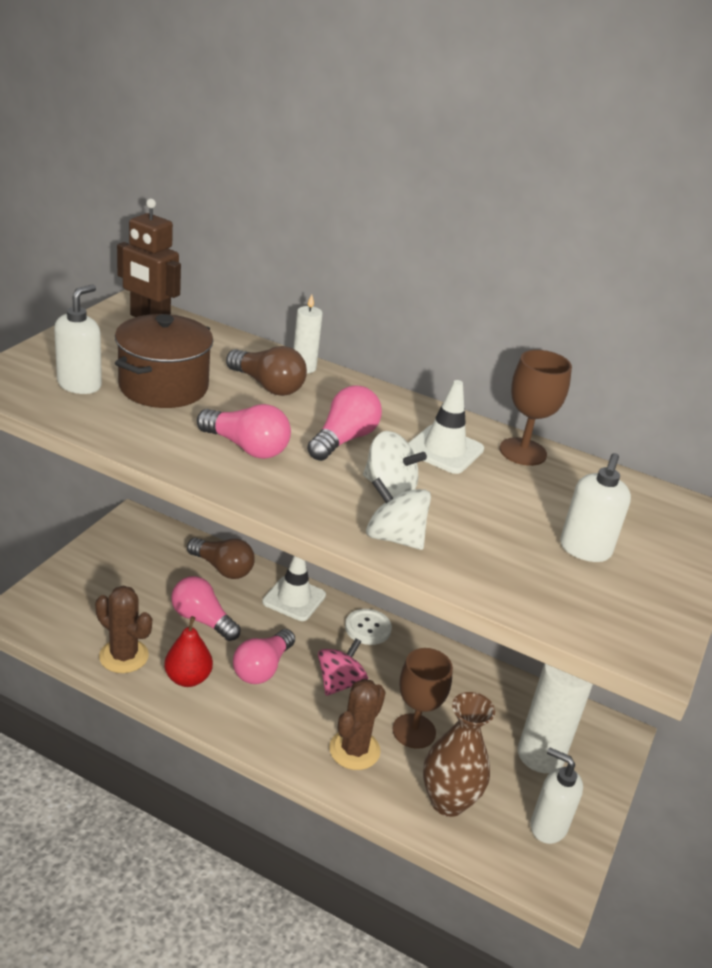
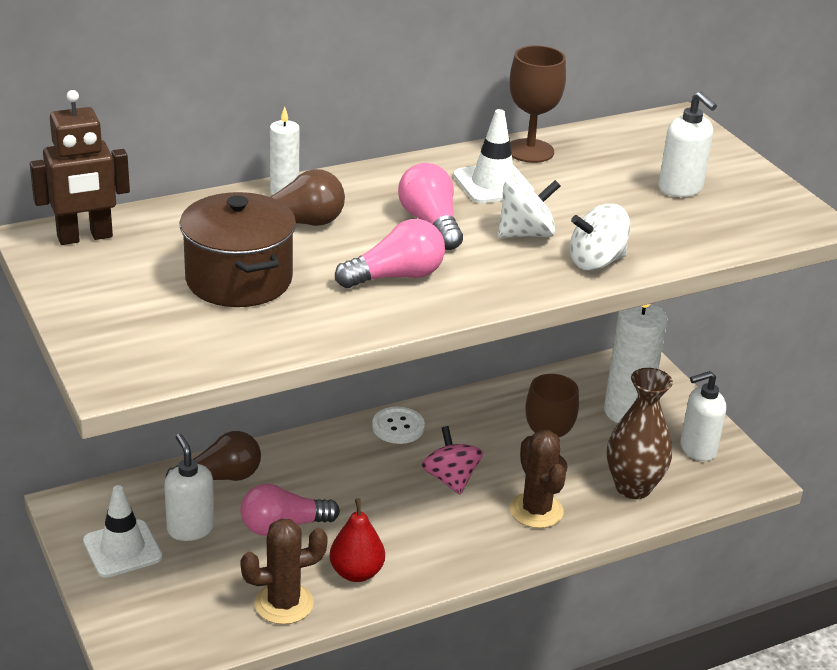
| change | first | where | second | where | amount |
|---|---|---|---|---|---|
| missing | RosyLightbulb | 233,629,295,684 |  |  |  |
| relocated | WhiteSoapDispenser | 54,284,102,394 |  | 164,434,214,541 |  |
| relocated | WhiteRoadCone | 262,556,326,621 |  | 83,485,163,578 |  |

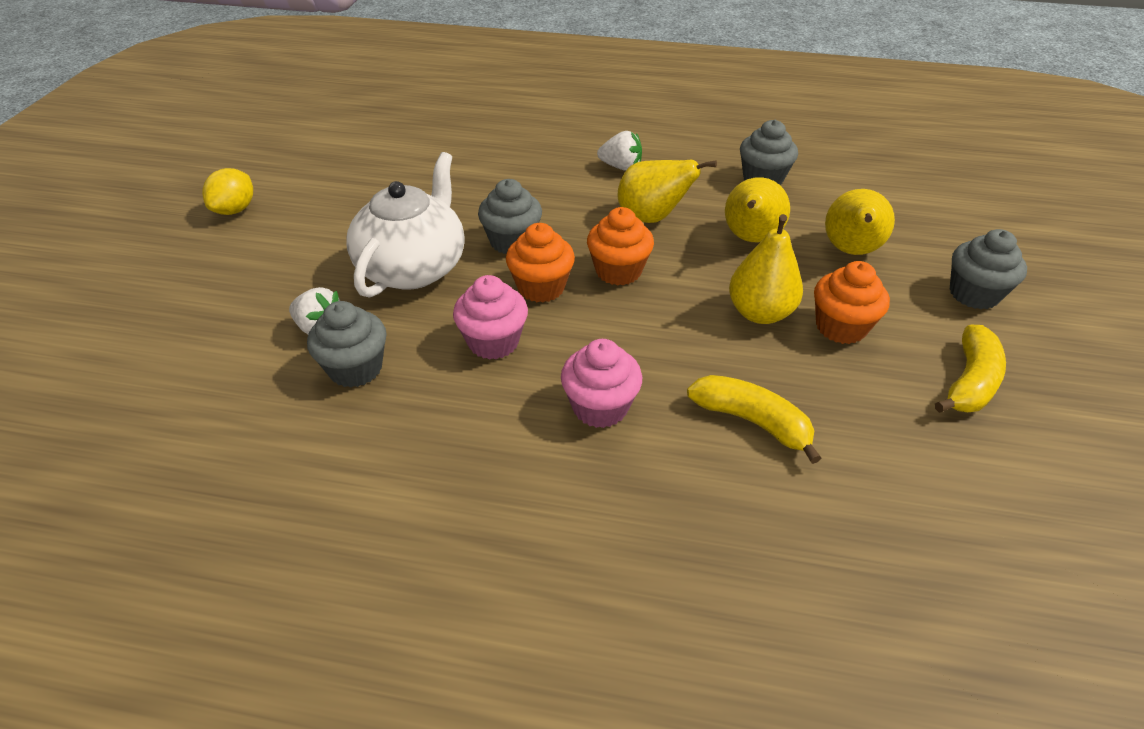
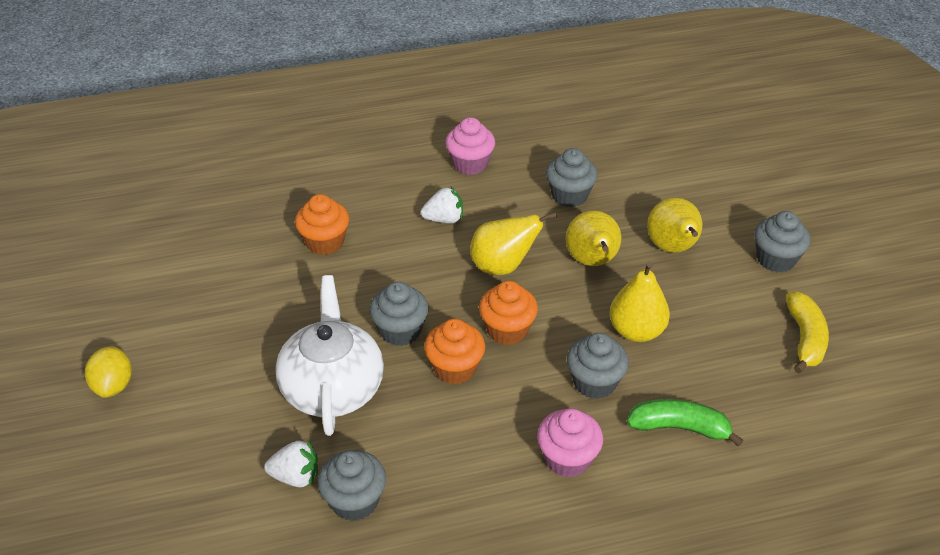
| change | first | where | second | where | amount |
|---|---|---|---|---|---|
| appeared |  |  | AshGreyMuffin | 567,333,629,399 |  |
| relocated | RosyMuffin | 453,275,528,360 |  | 445,117,495,175 |  |
| relocated | OrangeMuffin | 814,261,890,344 |  | 295,194,349,255 |  |
| colour | BrightYellowToyBanana | 687,375,821,464 | EmeraldToyBanana | 627,399,744,447 |  |

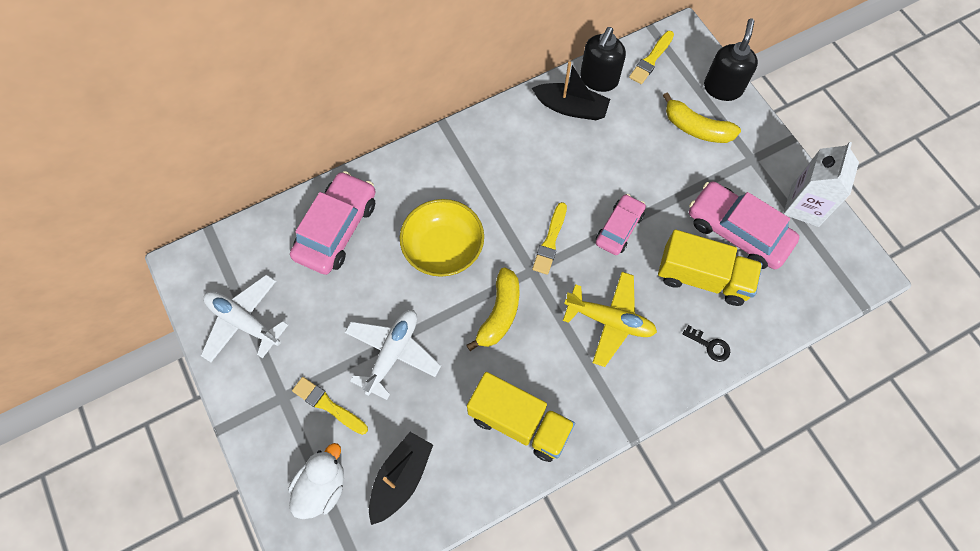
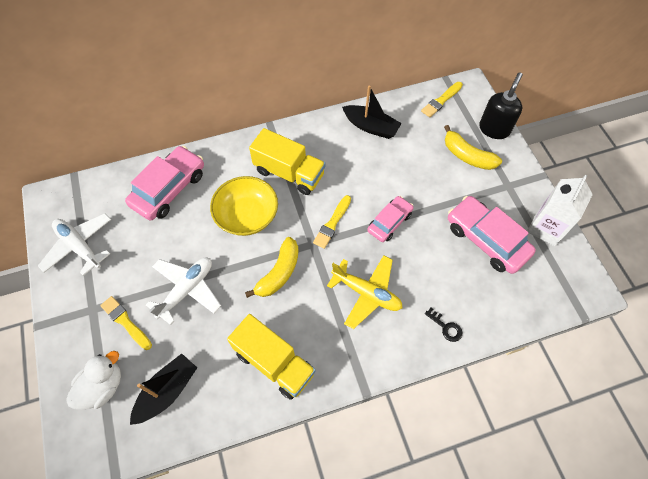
| change | first | where | second | where | amount |
|---|---|---|---|---|---|
| missing | JetBlackSoapDispenser | 580,27,626,92 |  |  |  |
| relocated | BrightYellowLorry | 658,230,762,306 |  | 249,128,325,195 |  |

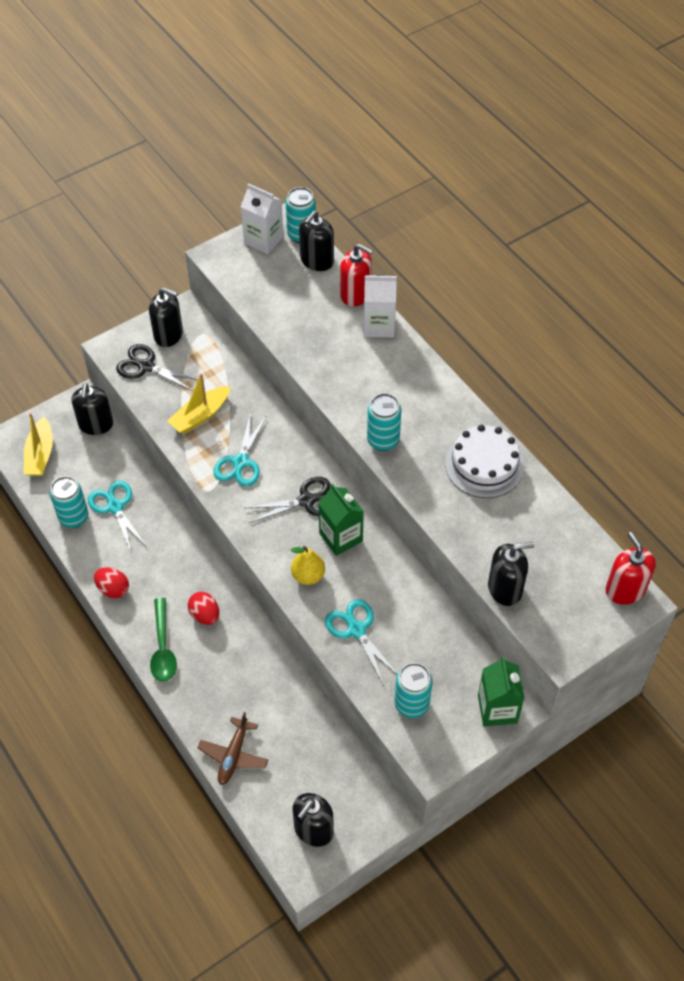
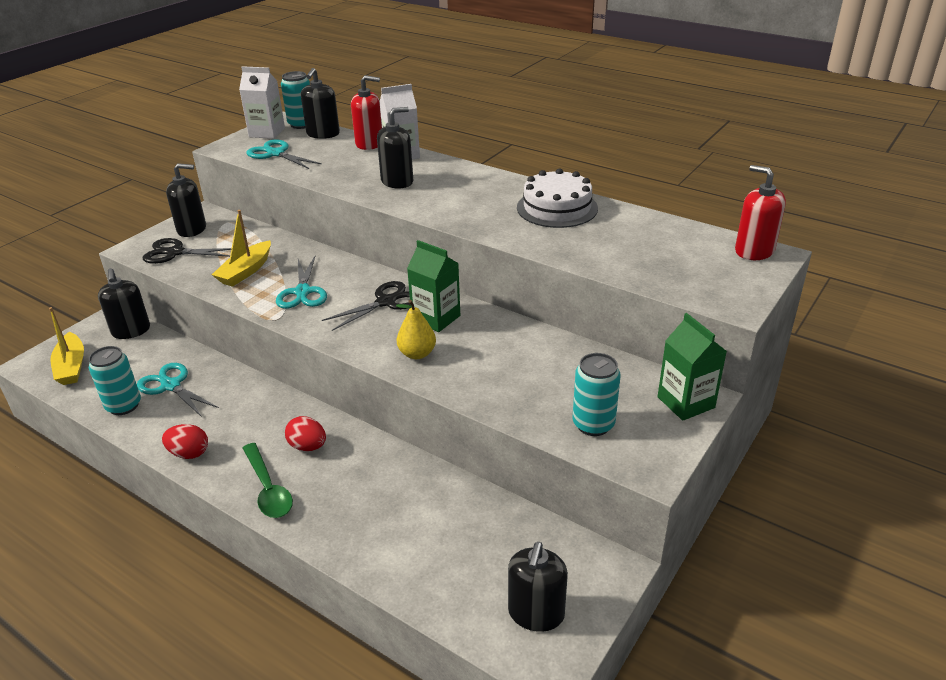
| change | first | where | second | where | amount |
|---|---|---|---|---|---|
| missing | RussetAeroplane | 198,712,268,785 |  |  |  |
| missing | TurquoiseTin | 367,393,402,451 |  |  |  |
| relocated | TurquoiseScissors | 325,599,397,685 |  | 246,139,322,169 |  |
| relocated | JetBlackSoapDispenser | 488,542,534,606 |  | 377,107,413,189 |  |

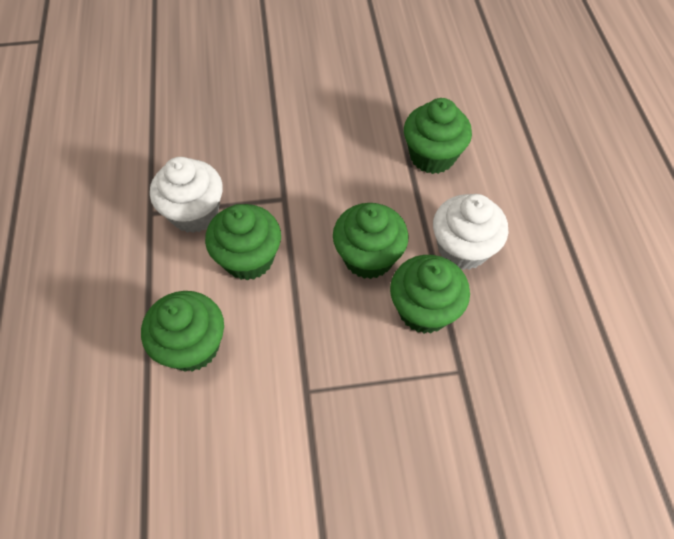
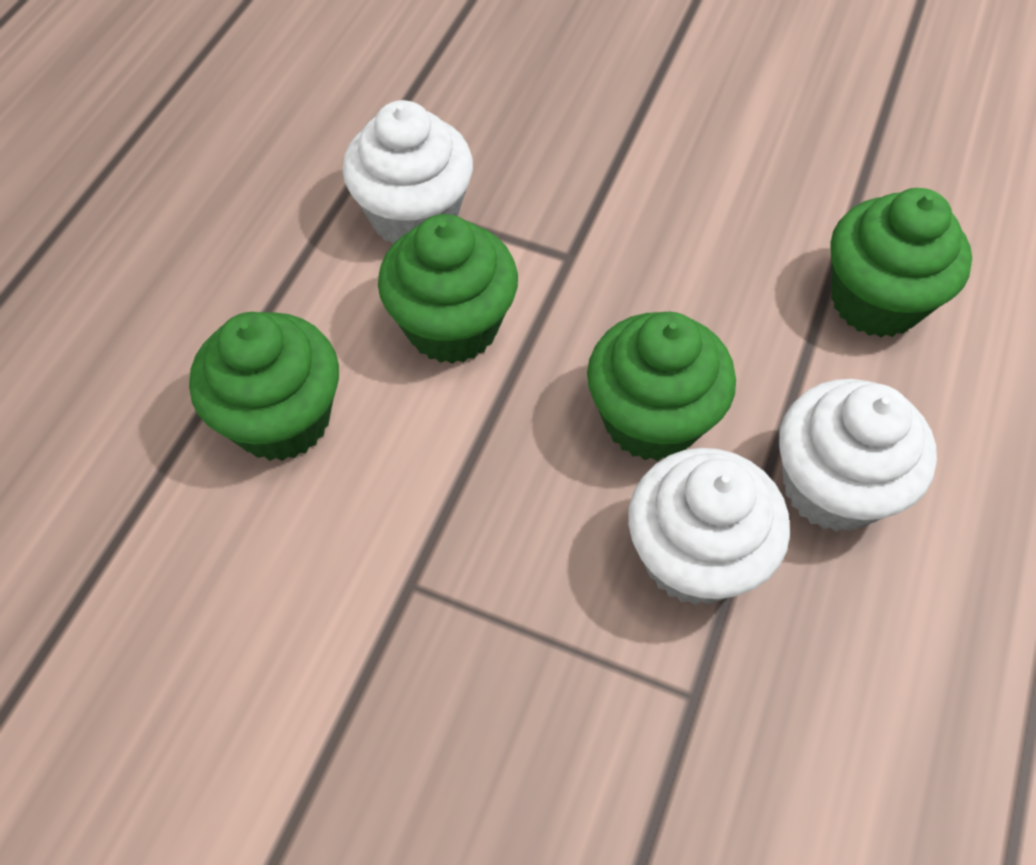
| change | first | where | second | where | amount |
|---|---|---|---|---|---|
| colour | EmeraldMuffin | 390,255,470,334 | WhiteMuffin | 628,448,790,605 |  |

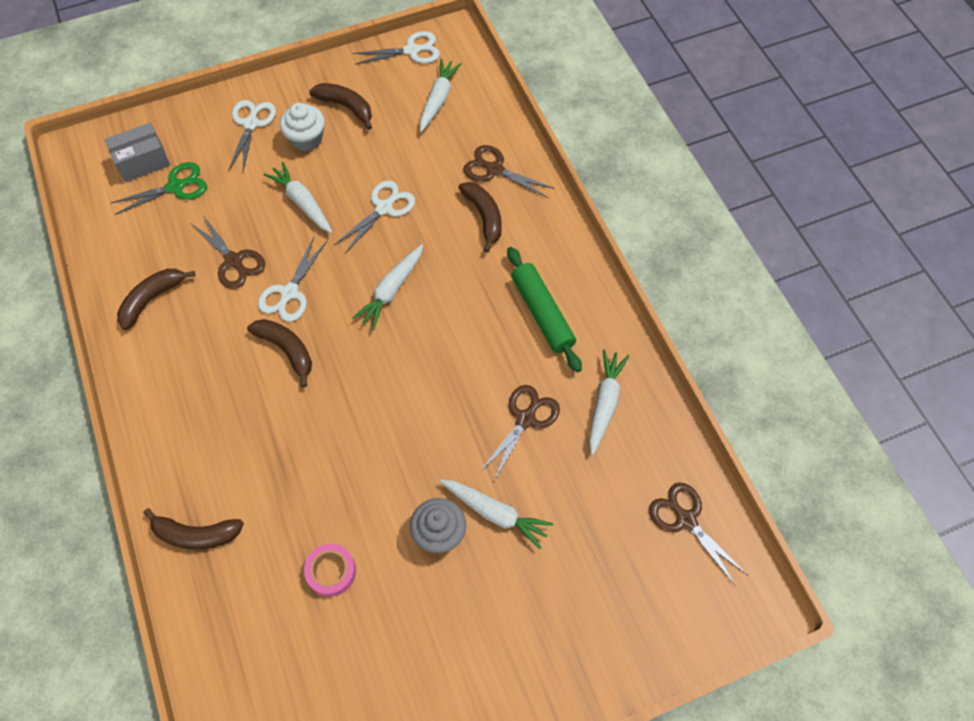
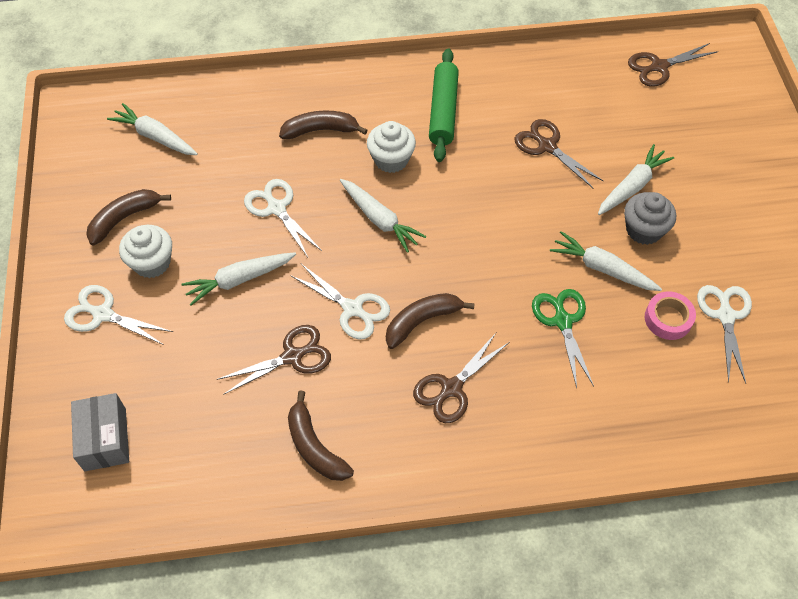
| change | first | where | second | where | amount |
|---|---|---|---|---|---|
| missing | RussetToyBanana | 144,508,244,549 |  |  |  |
| appeared |  |  | WhiteMuffin | 367,121,416,173 |  |
| relocated | EmeraldScissors | 111,162,207,215 |  | 532,289,594,388 |  |
| relocated | WhiteScissors | 353,31,440,65 |  | 697,285,752,383 |  |
| relocated | RussetScissors | 464,145,555,198 |  | 413,333,510,423 |  |
| relocated | WhiteRootVegetable | 589,349,629,455 |  | 550,231,662,291 |  |
| spun | EmeraldPastryRoller | 507,247,582,372 |  | 429,48,459,162 | 75 degrees counterclockwise |

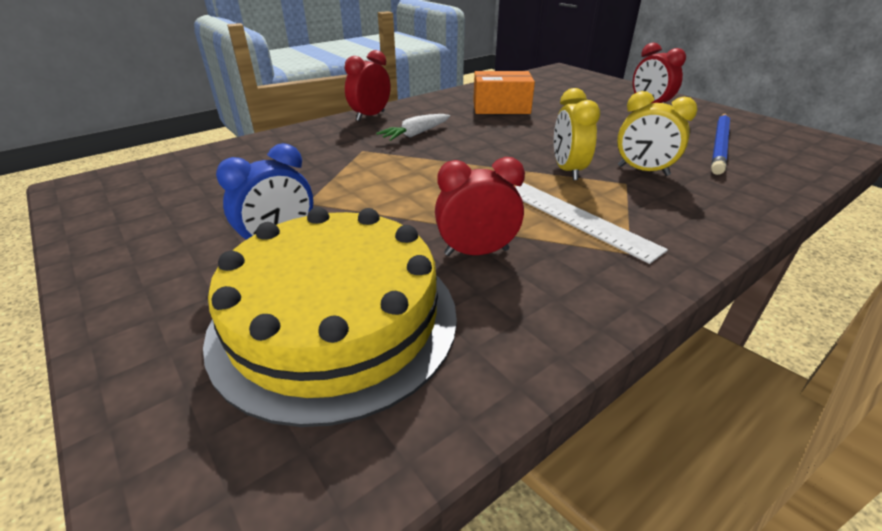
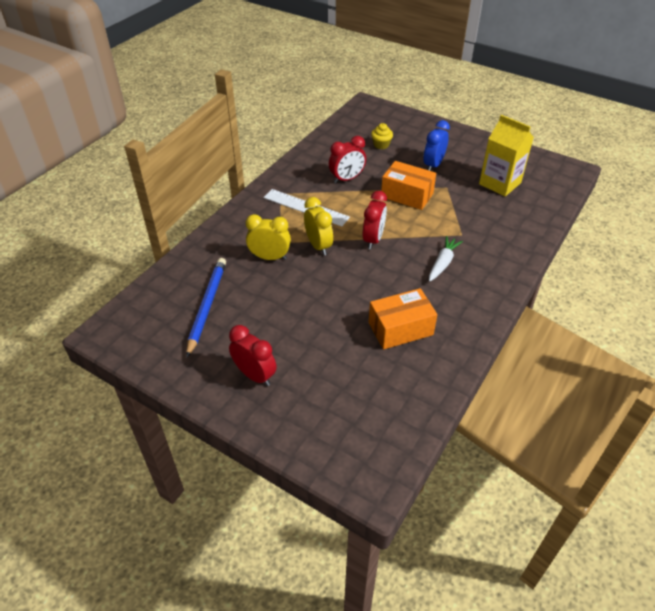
| change | first | where | second | where | amount |
|---|---|---|---|---|---|
| appeared |  |  | OrangePackage | 381,161,436,210 |  |
| appeared |  |  | BrightYellowCarton | 479,115,534,196 |  |
| relocated | ScarletAlarmClock | 345,50,390,121 |  | 363,191,387,249 |  |
| exchanged | BrightYellowLayerCake | 203,207,457,427 | BrightYellowMuffin | 371,123,393,149 |  |

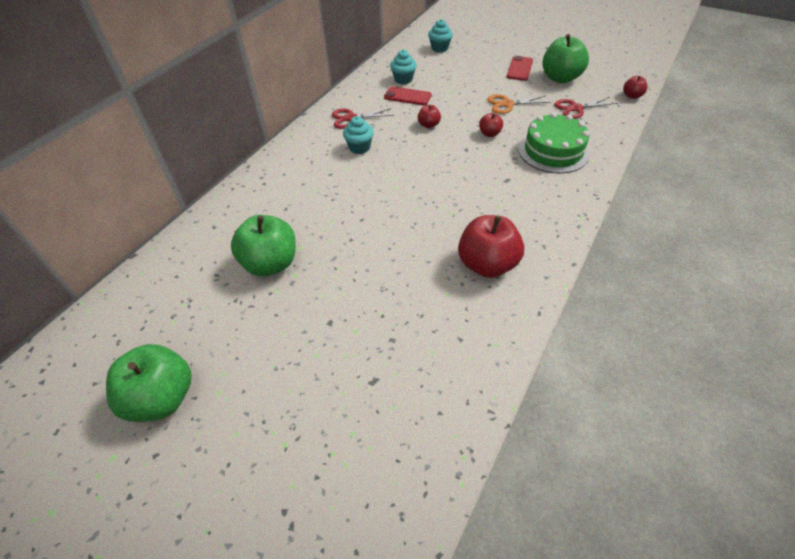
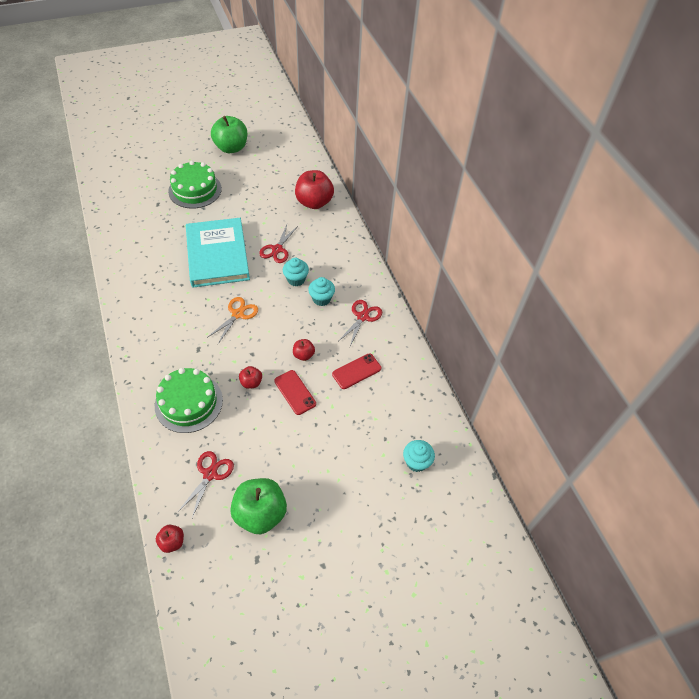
| change | first | where | second | where | amount |
|---|---|---|---|---|---|
| missing | EmeraldAppleFruit | 231,215,296,276 |  |  |  |
| appeared |  |  | EmeraldLayerCake | 168,161,222,209 |  |
| appeared |  |  | TurquoiseBook | 186,218,250,288 |  |
| appeared |  |  | ScarletScissors | 259,225,298,263 |  |
| relocated | TurquoiseMuffin | 390,50,417,85 |  | 283,258,309,287 |  |
| relocated | ScarletAppleFruit | 458,215,524,278 |  | 295,170,334,209 |  |
| relocated | OrangeScissors | 487,94,550,114 |  | 207,297,258,344 |  |
| relocated | ScarletPhone | 507,56,533,81 |  | 274,370,316,415 |  |

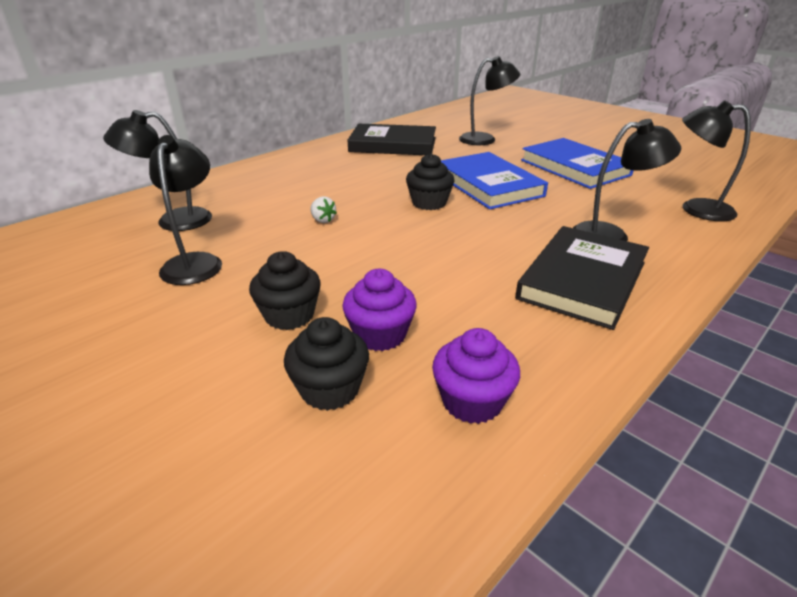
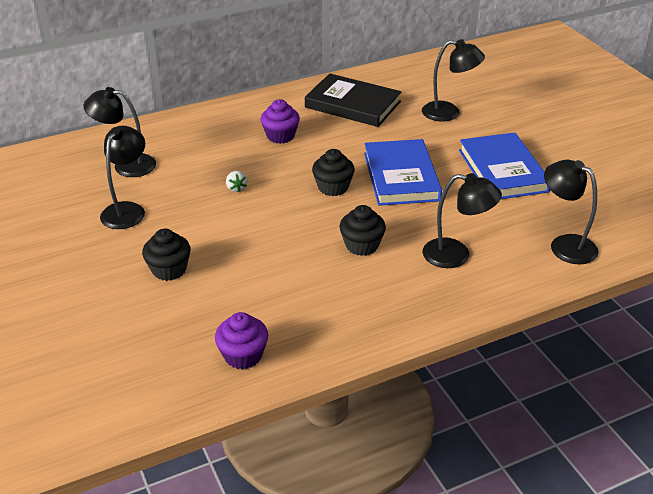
| change | first | where | second | where | amount |
|---|---|---|---|---|---|
| missing | JetBlackBook | 515,226,649,330 |  |  |  |
| relocated | JetBlackMuffin | 284,317,369,411 |  | 339,205,386,256 |  |
| relocated | PurpleMuffin | 342,269,417,351 |  | 261,99,300,144 |  |

